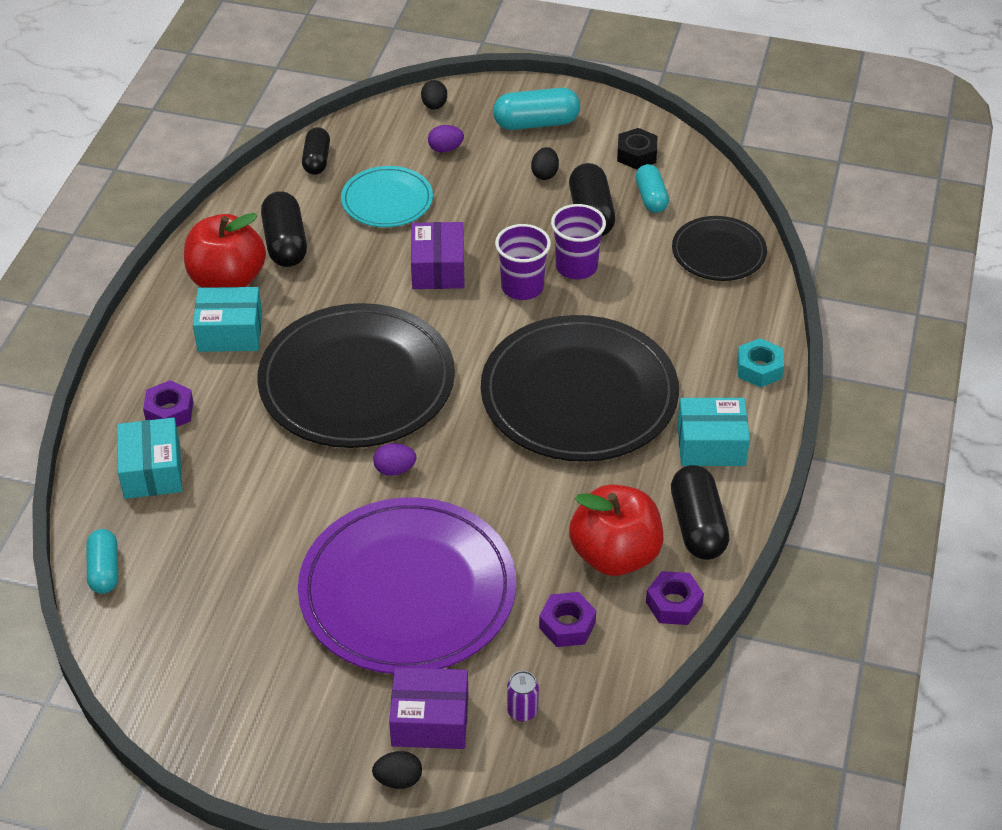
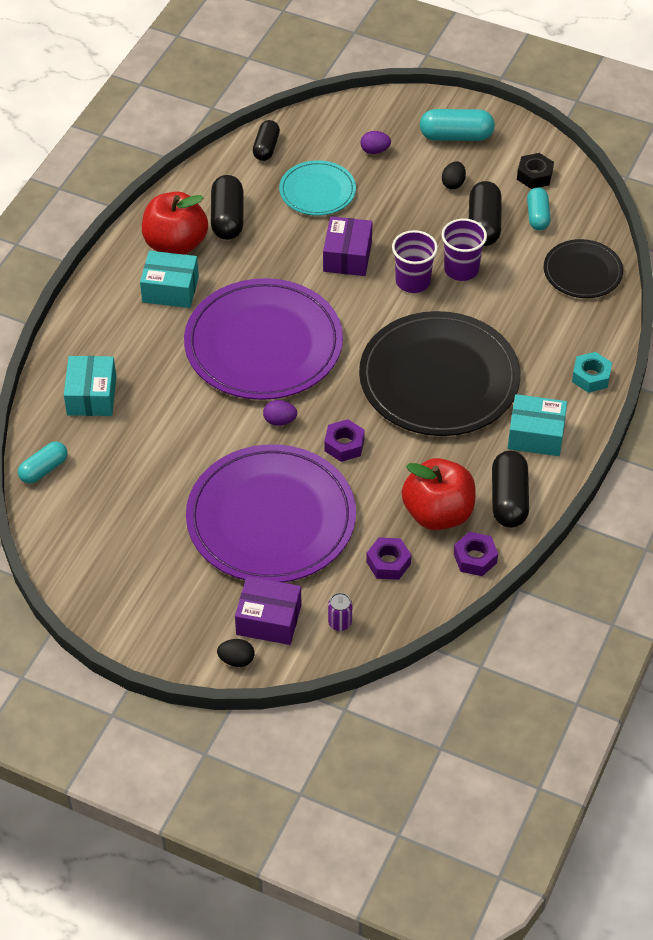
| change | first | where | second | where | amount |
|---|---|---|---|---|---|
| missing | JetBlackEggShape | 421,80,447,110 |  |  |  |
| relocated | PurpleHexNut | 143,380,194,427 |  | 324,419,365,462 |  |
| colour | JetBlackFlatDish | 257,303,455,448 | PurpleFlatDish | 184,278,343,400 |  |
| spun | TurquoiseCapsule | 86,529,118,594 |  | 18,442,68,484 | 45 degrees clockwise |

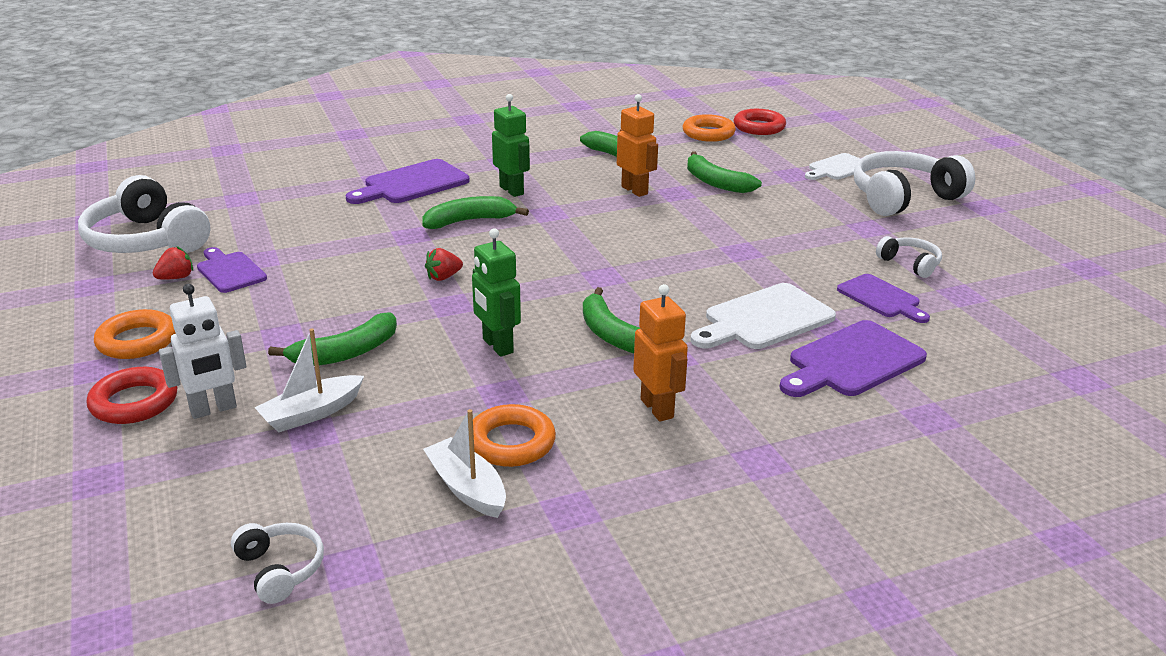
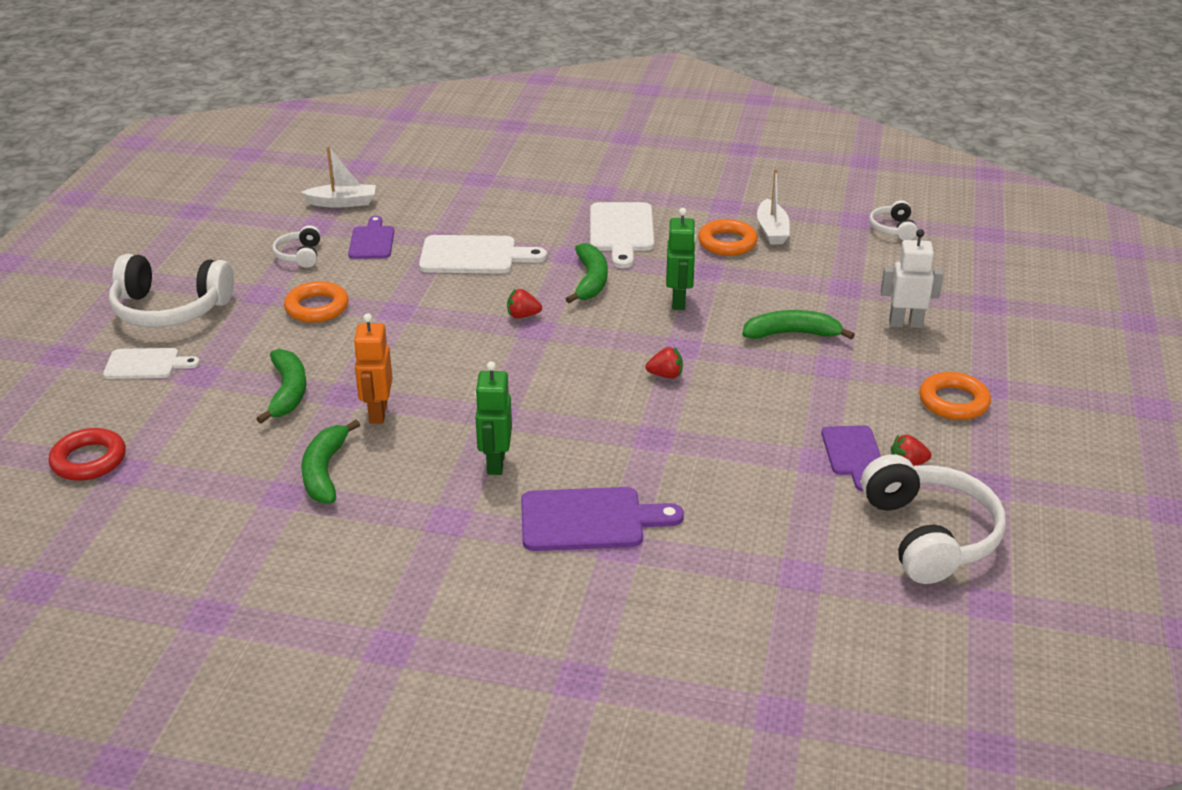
| change | first | where | second | where | amount |
|---|---|---|---|---|---|
| missing | ScarletTorus | 87,367,178,424 |  |  |  |
| missing | EmeraldToyBanana | 422,196,529,229 |  |  |  |
| missing | PurpleCuttingBoard | 780,320,927,397 |  |  |  |
| appeared |  |  | ScarletStrawberry | 507,289,542,318 |  |
| relocated | WhiteBoat | 254,328,364,432 |  | 301,146,376,208 |  |
| relocated | OrangeTorus | 683,114,736,142 |  | 284,281,349,323 |  |
| exchanged | OrangeRobotFigure | 633,284,688,422 | WhiteCuttingBoard | 590,202,654,268 |  |

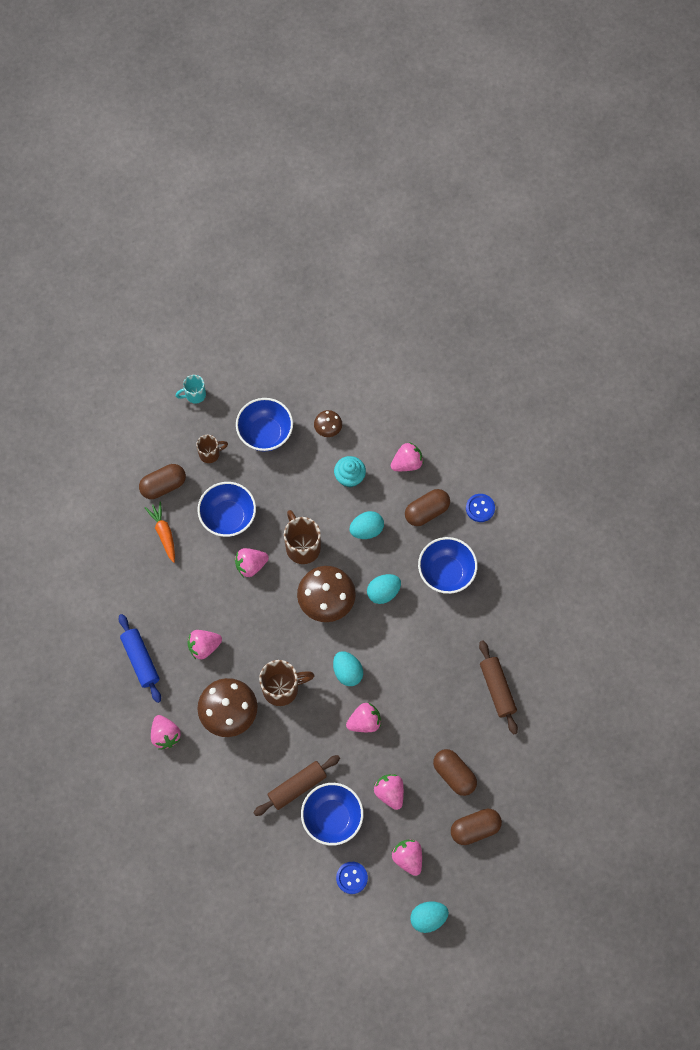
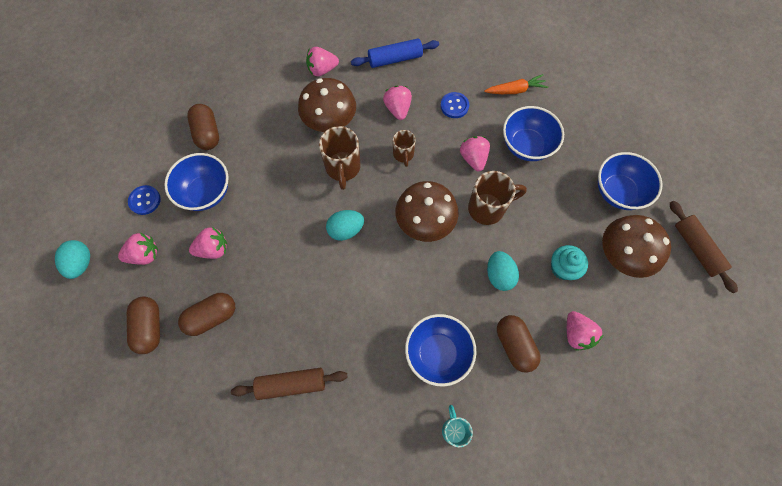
| change | first | where | second | where | amount |
|---|---|---|---|---|---|
| missing | RosyStrawberry | 346,703,381,732 |  |  |  |
| missing | TurquoiseEggShape | 367,574,401,604 |  |  |  |
| relocated | RussetCapsule | 139,464,186,499 |  | 187,104,219,150 |  |
| relocated | TurquoiseTeaMug | 176,375,206,404 |  | 442,405,473,447 |  |
| relocated | RussetTeaMug | 196,435,228,463 |  | 393,130,416,167 |  |
| relocated | RussetPastryRoller | 254,755,340,816 |  | 670,201,738,293 |  |
| relocated | CobaltShirtButton | 466,494,495,522 |  | 440,92,469,118 |  |
| size | RussetMushroom | 314,410,342,437 |  | 602,215,671,278 | x1.96 |

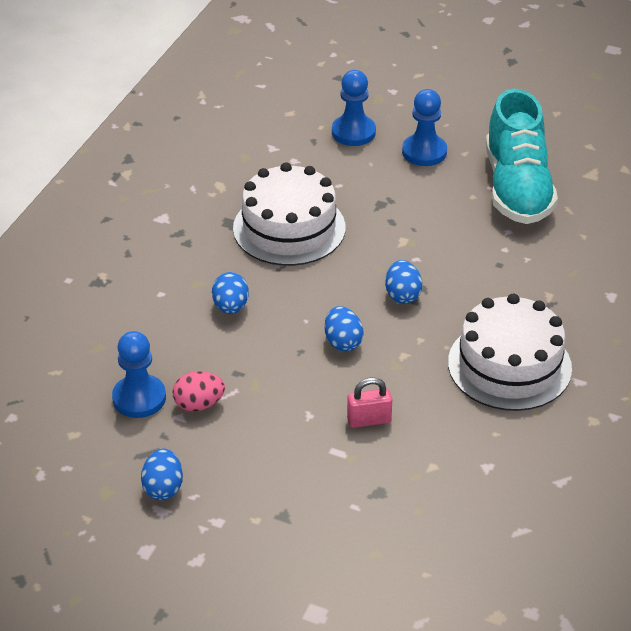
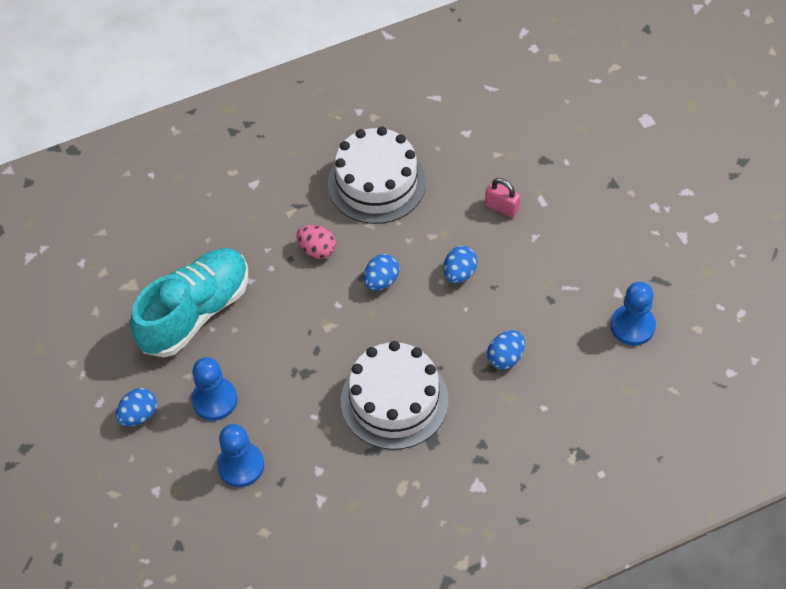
| change | first | where | second | where | amount |
|---|---|---|---|---|---|
| relocated | CobaltEggShape | 141,449,183,500 |  | 116,388,157,427 |  |
| relocated | RosyEggShape | 173,371,225,411 |  | 297,225,336,259 |  |

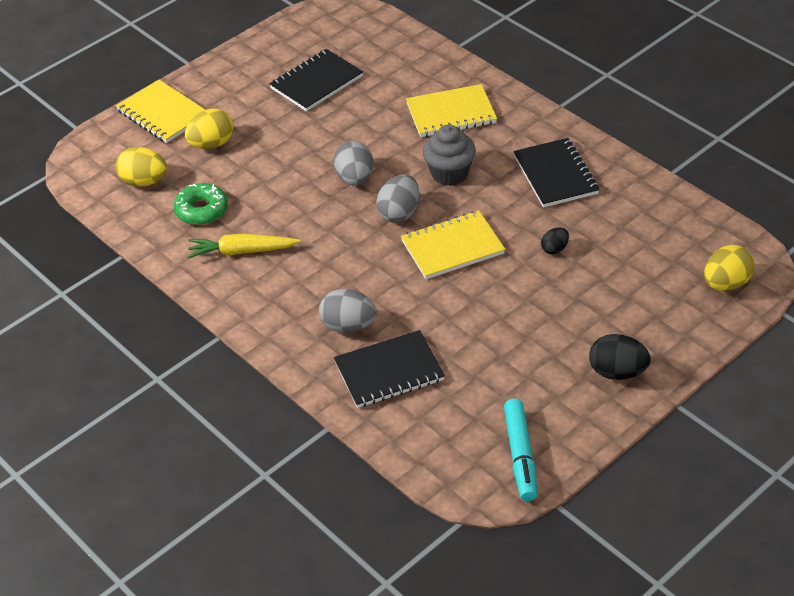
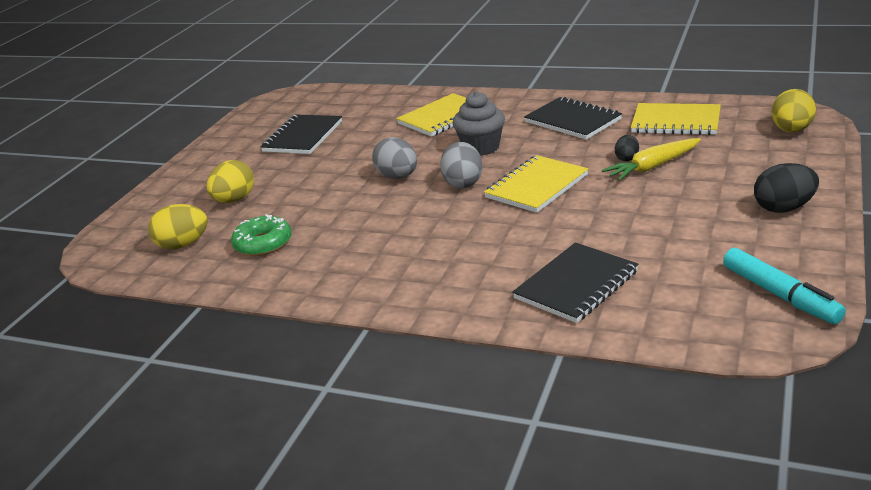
| change | first | where | second | where | amount |
|---|---|---|---|---|---|
| missing | AshGreyEggShape | 319,289,377,333 |  |  |  |
| relocated | BrightYellowExerciseBook | 116,79,206,143 |  | 631,103,721,135 |  |
| relocated | BrightYellowRootVegetable | 188,234,301,258 |  | 602,138,701,181 |  |

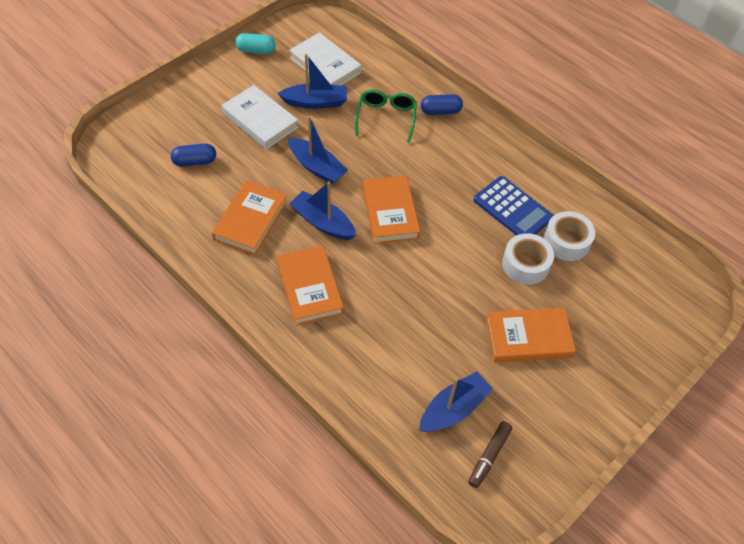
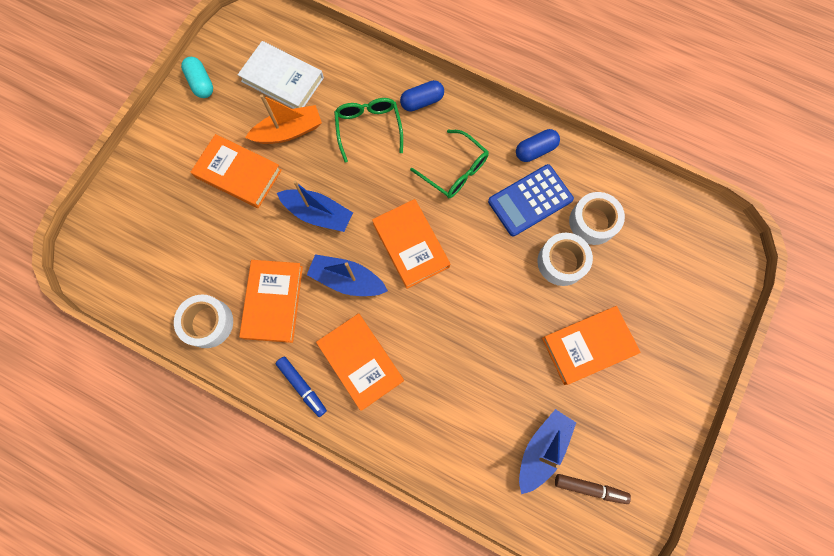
| change | first | where | second | where | amount |
|---|---|---|---|---|---|
| appeared |  |  | WhiteRollOfTape | 174,294,233,348 |  |
| appeared |  |  | CobaltFeltPen | 275,356,327,417 |  |
| appeared |  |  | EmeraldEyeglasses | 410,130,489,198 |  |
| relocated | CobaltCapsule | 171,144,216,167 |  | 516,129,560,162 |  |
| colour | WhiteBook | 222,85,298,149 | OrangeBook | 191,134,282,208 |  |
| colour | CobaltBoat | 278,54,347,109 | OrangeBoat | 245,94,322,144 |  |
| spun | TurquoiseCapsule | 235,33,276,54 |  | 181,57,213,98 | 75 degrees clockwise |
| spun | RussetFeltPen | 468,421,512,488 |  | 555,474,631,504 | 90 degrees counterclockwise |
| spun | CobaltCalculator | 473,176,554,235 |  | 488,164,574,236 | 120 degrees clockwise |

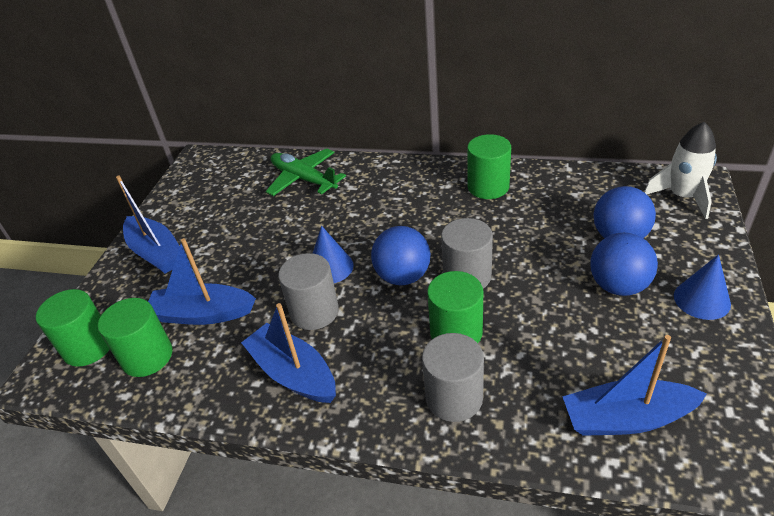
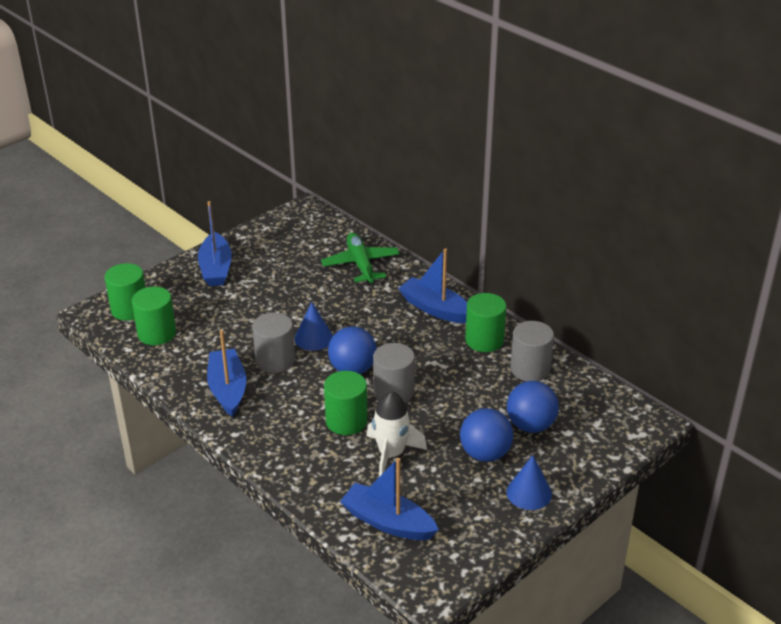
| change | first | where | second | where | amount |
|---|---|---|---|---|---|
| relocated | CobaltBoat | 148,238,256,325 |  | 398,248,467,323 |  |
| relocated | AshGreyCylinder | 422,333,484,422 |  | 510,321,554,381 |  |
| relocated | WhiteSpaceship | 644,122,717,219 |  | 367,391,427,477 |  |

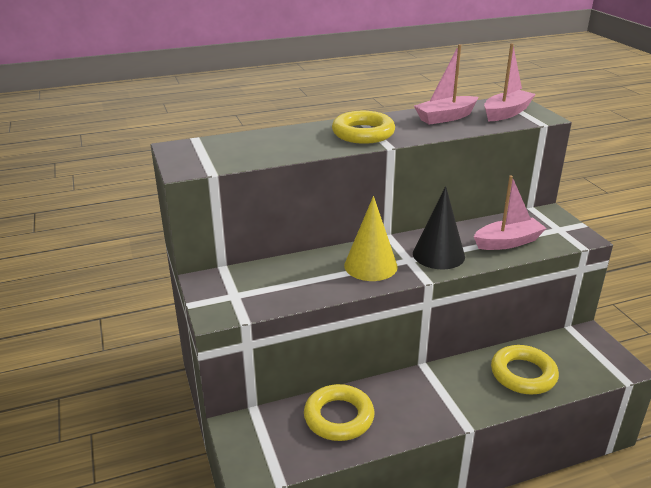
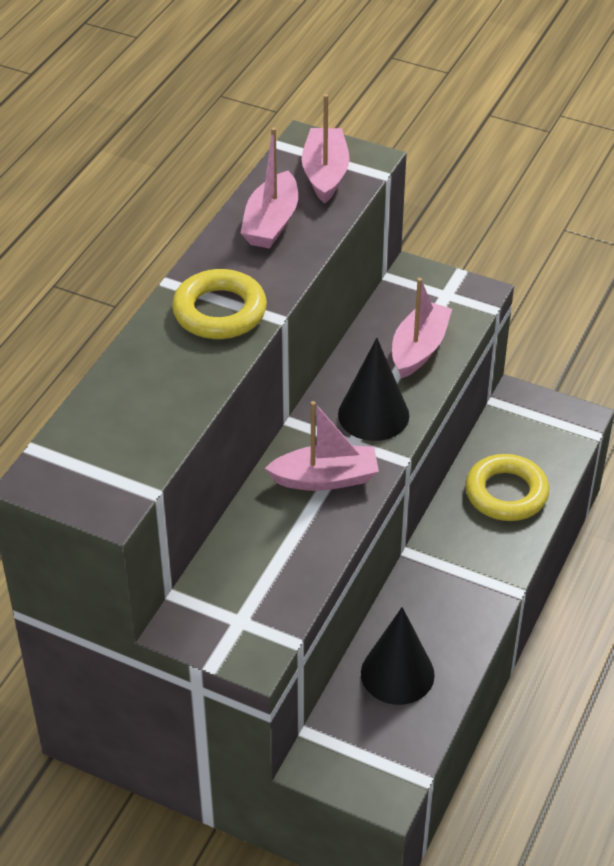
| change | first | where | second | where | amount |
|---|---|---|---|---|---|
| exchanged | BrightYellowTorus | 304,384,374,441 | JetBlackCone | 361,607,435,705 |  |
| exchanged | BrightYellowCone | 344,196,398,281 | RosyBoat | 265,401,379,491 |  |

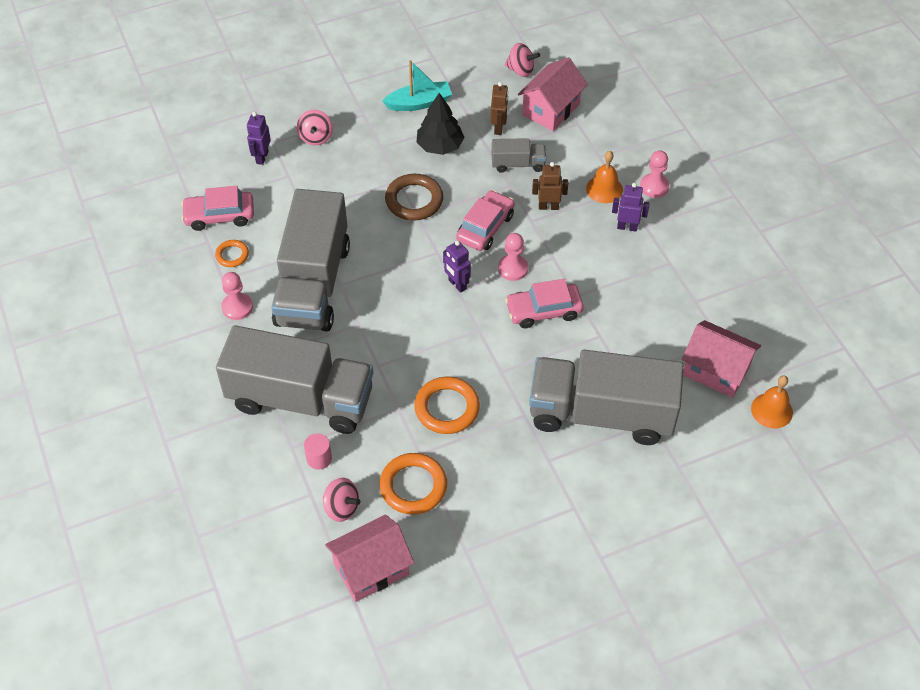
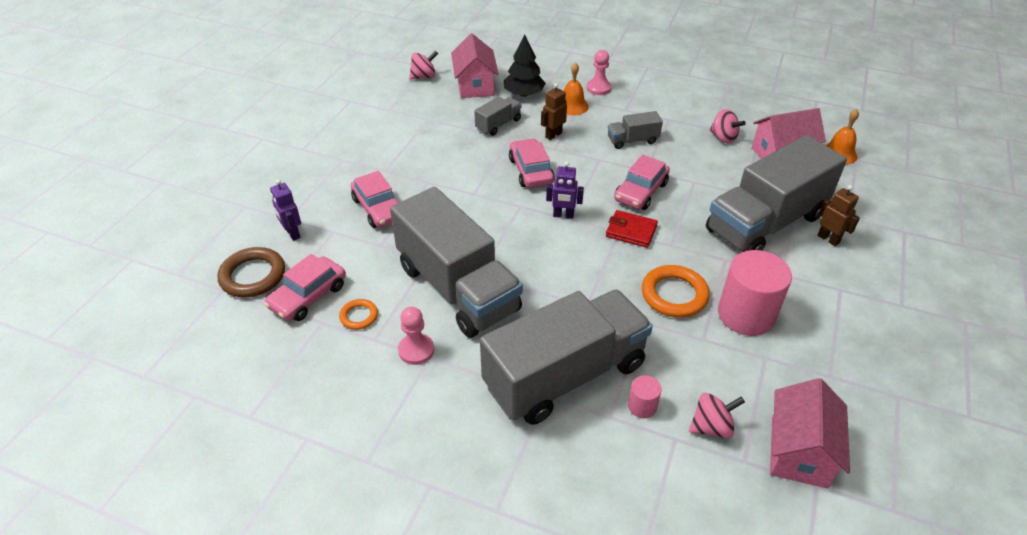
| change | first | where | second | where | amount |
|---|---|---|---|---|---|
| missing | OrangeTorus | 379,453,447,515 |  |  |  |
| missing | TurquoiseBoat | 382,60,452,111 |  |  |  |
| missing | RosyPawn | 498,233,528,281 |  |  |  |
| missing | PurpleRobotFigure | 612,183,650,232 |  |  |  |
| appeared |  |  | RosyToyCar | 351,171,398,228 |  |
| appeared |  |  | ScarletBillfold | 606,210,658,248 |  |
| appeared |  |  | AshGreyLorry | 608,111,663,149 |  |
| appeared |  |  | RosyCylinder | 718,250,792,336 |  |
| relocated | RosyToyTop | 297,110,333,146 |  | 709,109,746,144 |  |
| relocated | RussetTorus | 385,174,443,221 |  | 217,247,285,298 |  |
| relocated | JetBlackTree | 417,93,465,155 |  | 504,35,546,97 |  |
| relocated | RussetRobotFigure | 490,82,509,135 |  | 818,185,860,246 |  |

